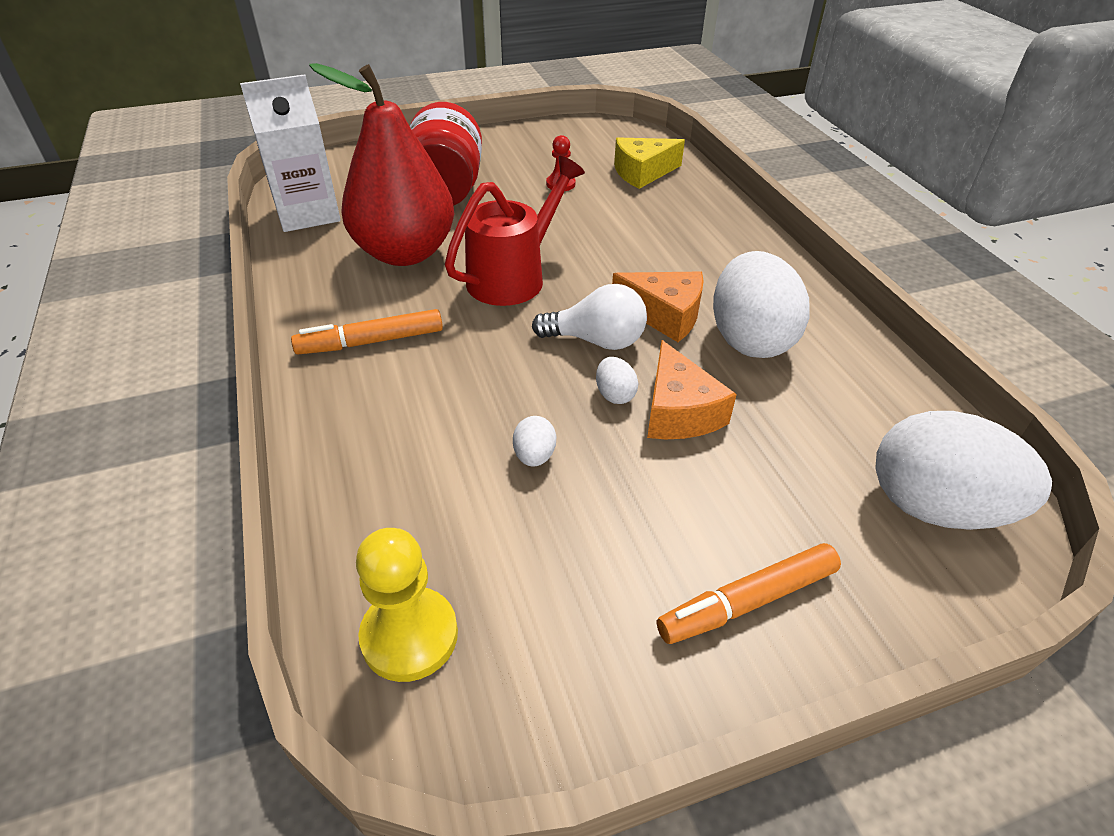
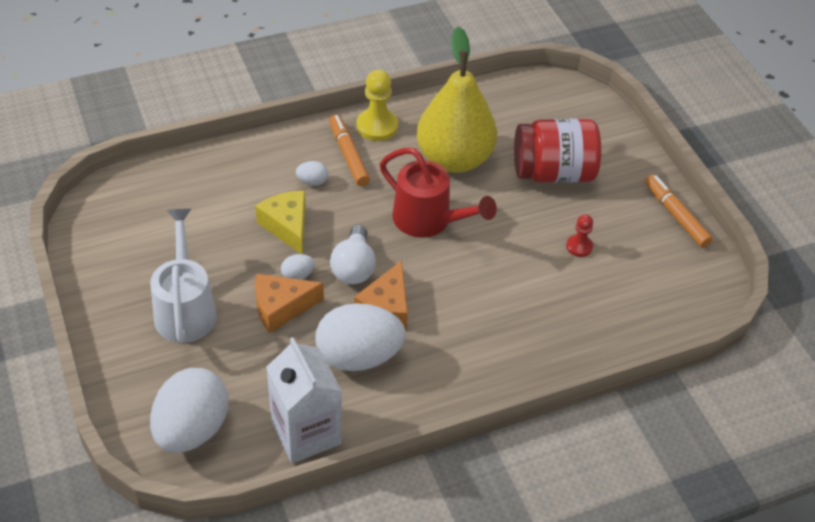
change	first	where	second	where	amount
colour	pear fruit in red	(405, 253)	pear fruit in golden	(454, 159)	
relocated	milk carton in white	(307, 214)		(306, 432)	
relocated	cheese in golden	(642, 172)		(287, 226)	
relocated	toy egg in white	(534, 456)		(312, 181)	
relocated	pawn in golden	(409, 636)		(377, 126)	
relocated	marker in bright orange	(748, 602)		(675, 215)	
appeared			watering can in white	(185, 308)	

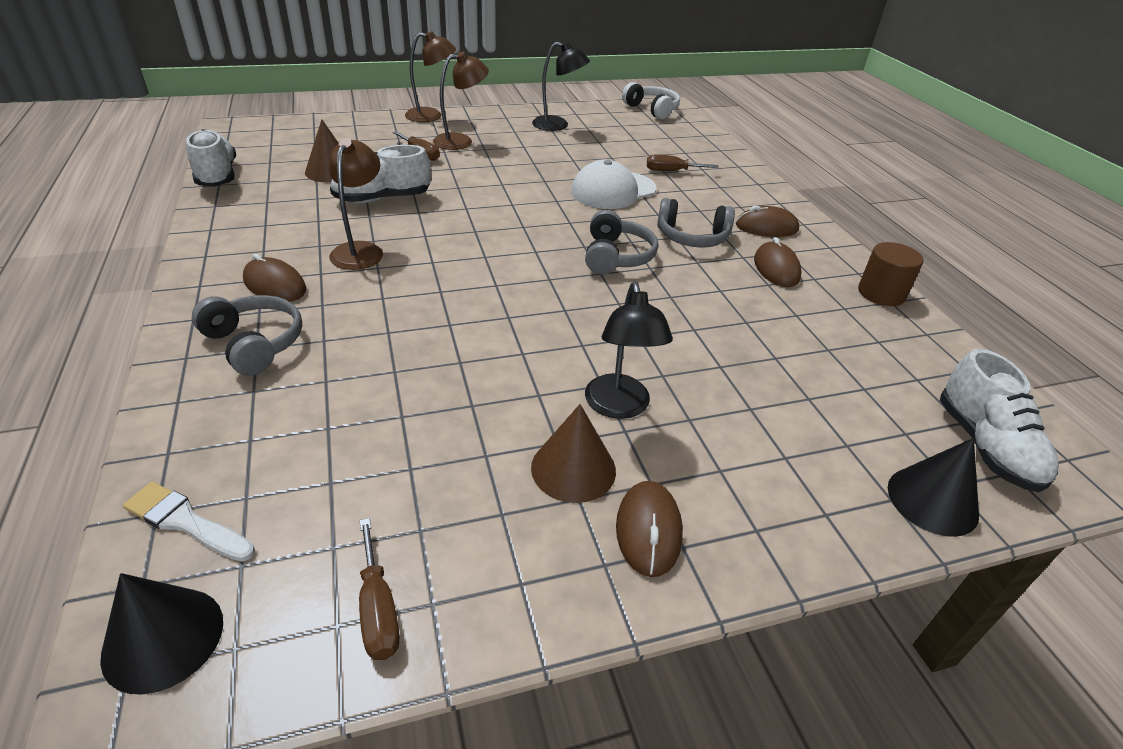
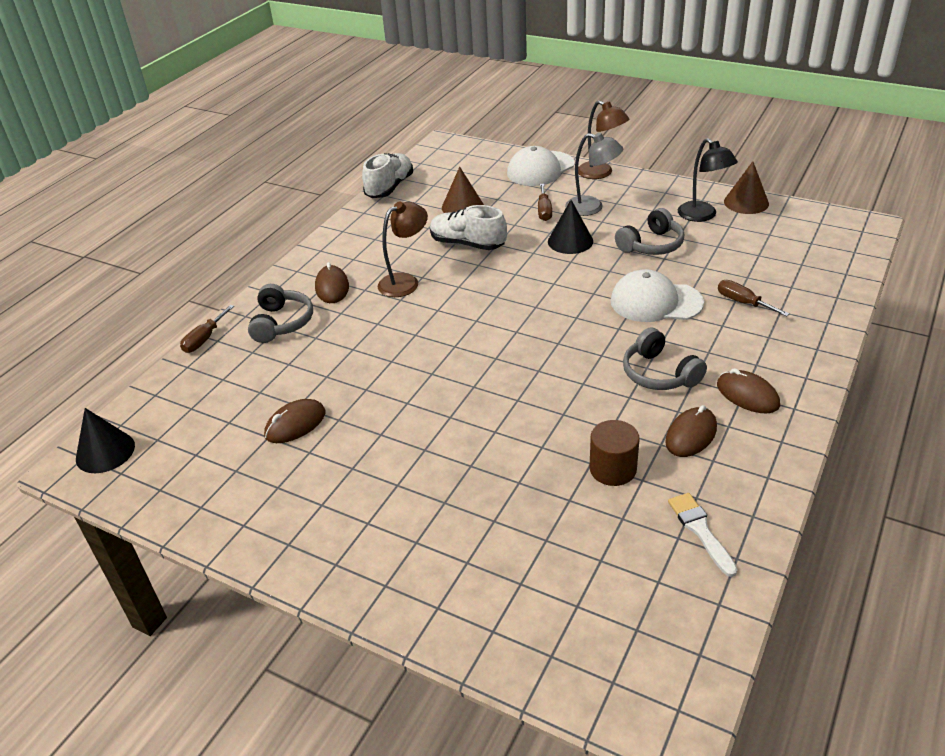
change	first	where	second	where	amount
colour	lamp in russet	(461, 141)	lamp in gray	(592, 207)	
missing	headset in white	(652, 110)			
relocated	headset in gray	(616, 256)		(651, 245)	
relocated	cylinder shape in russet	(881, 293)		(612, 469)	
missing	lamp in black	(619, 407)			
missing	lace-up shoe in white	(985, 446)			
relocated	cone shape in russet	(573, 469)		(746, 202)	
relocated	cone shape in black	(932, 500)		(570, 241)	
relocated	PC mouse in russet	(648, 530)		(295, 424)	
relocated	paint brush in white	(186, 522)		(700, 530)	
relocated	hand screwdriver in russet	(378, 609)		(204, 339)	
appeared			cap in white	(540, 169)	

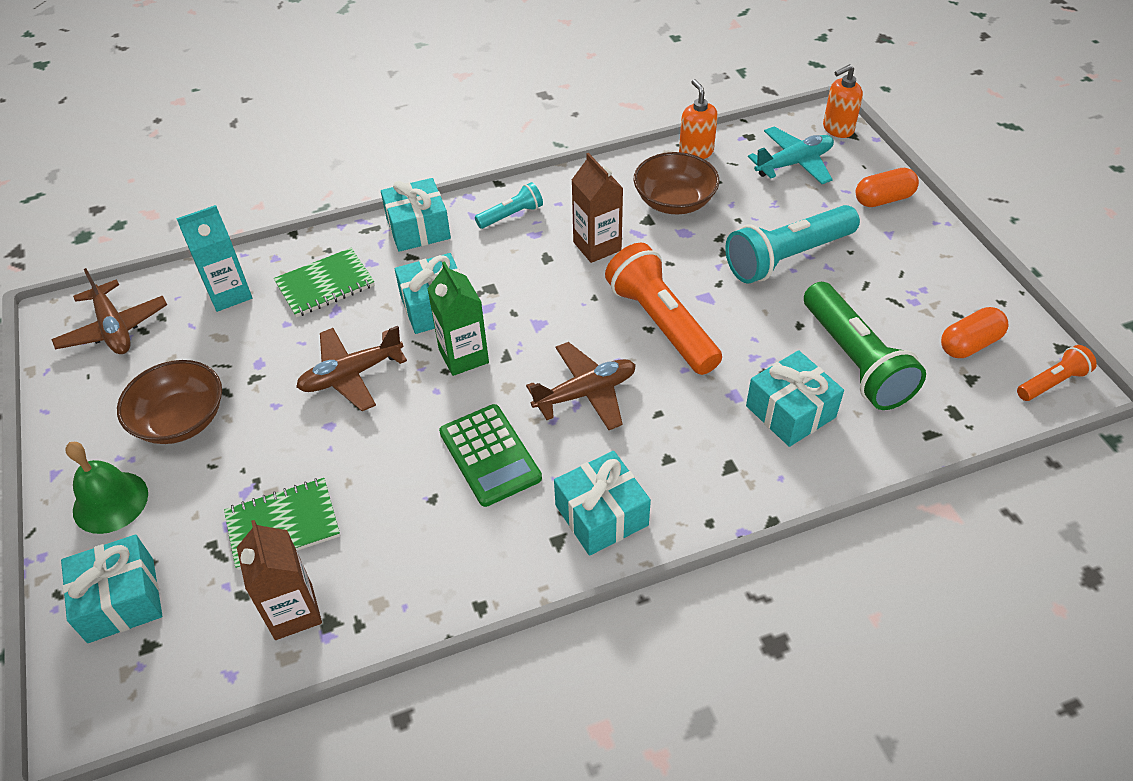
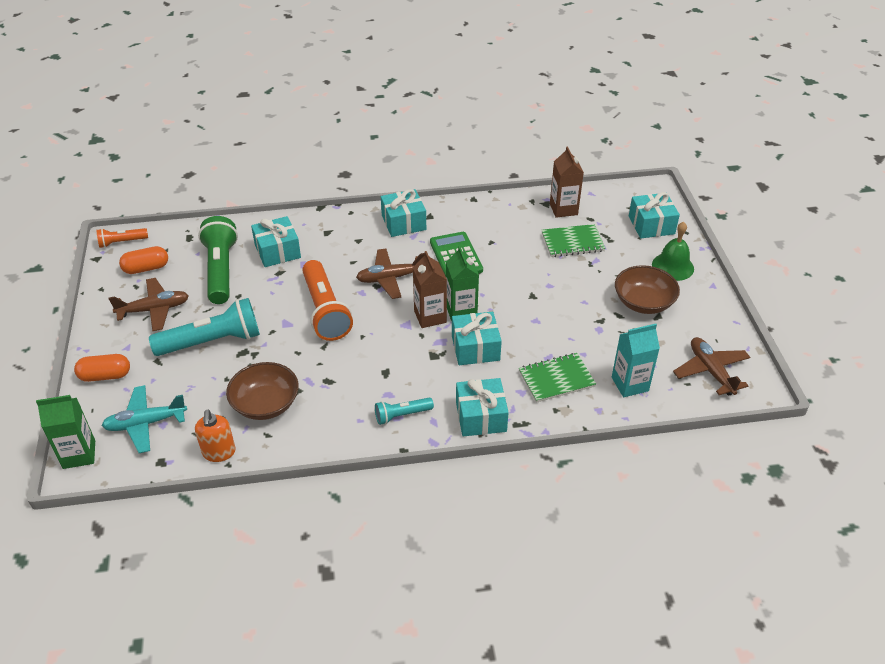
change	first	where	second	where	amount
exchanged	soap pump in bright orange	(837, 129)	milk carton in emerald	(79, 454)	
relocated	milk carton in russet	(597, 246)		(430, 316)	
relocated	toy plane in russet	(351, 375)		(154, 310)	

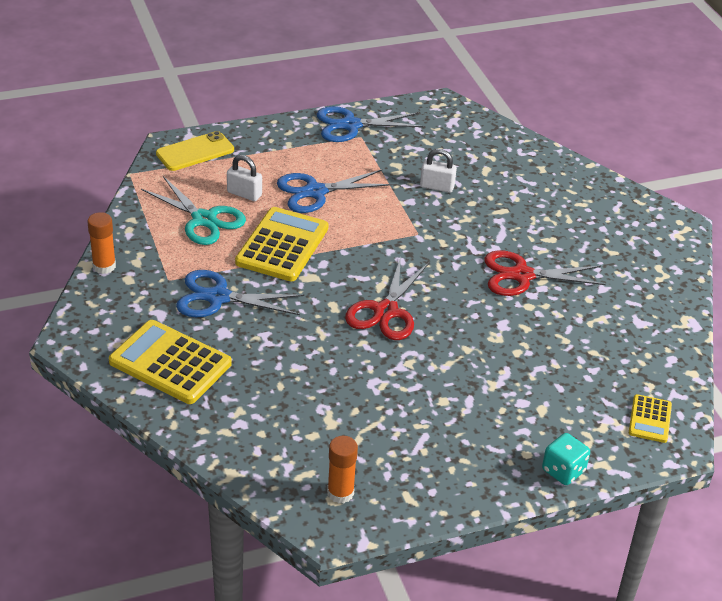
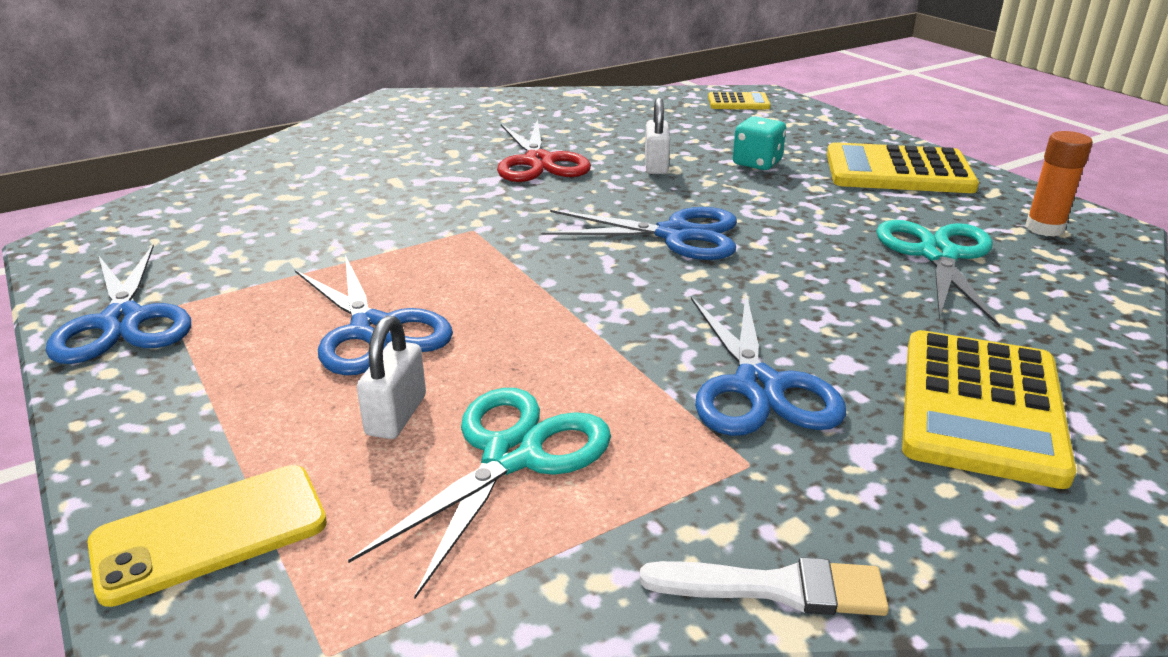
change	first	where	second	where	amount
spun	phone in golden	(195, 152)		(210, 533)	75 degrees counterclockwise
relocated	padlock in white	(437, 187)		(656, 166)	
relocated	adding machine in golden	(282, 245)		(898, 171)	
exchanged	stick of glue in bright orange	(104, 266)	paint brush in white	(776, 588)	
colour	pair of scissors in red	(385, 311)	pair of scissors in cobalt	(676, 235)	
relocated	game die in aqua	(563, 471)		(757, 163)	
appeared			pair of scissors in aqua	(938, 255)	

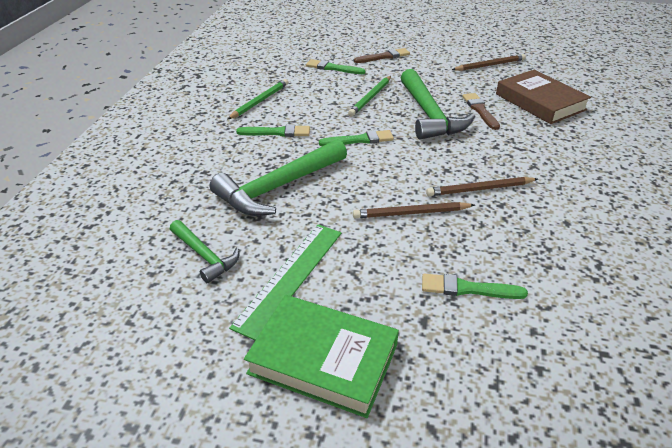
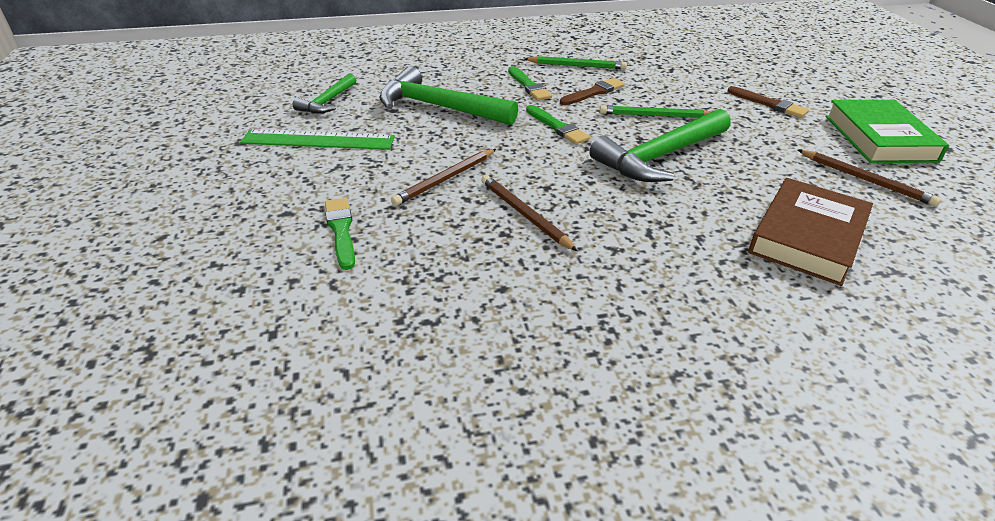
change	first	where	second	where	amount
missing	paint brush in emerald	(332, 68)			
relocated	paint brush in russet	(480, 110)		(593, 92)	
spun	wooden pencil in russet	(411, 213)		(446, 179)	105 degrees counterclockwise
relocated	hardcover in emerald	(323, 359)		(879, 138)	

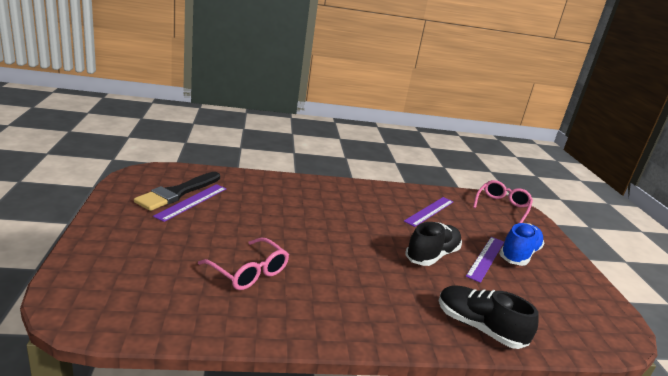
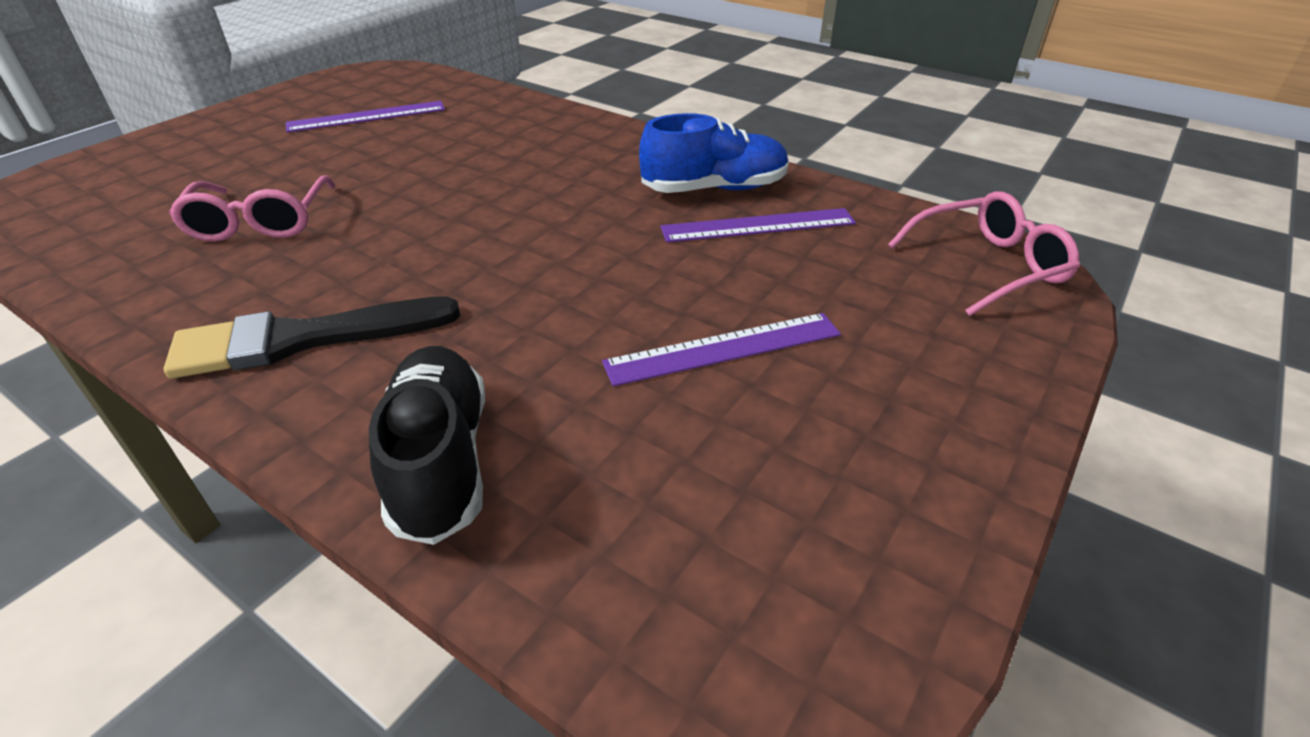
change	first	where	second	where	amount
relocated	paint brush in black	(177, 193)		(303, 339)	
missing	lace-up shoe in black	(432, 255)			
relocated	lace-up shoe in cobalt	(519, 254)		(714, 189)	

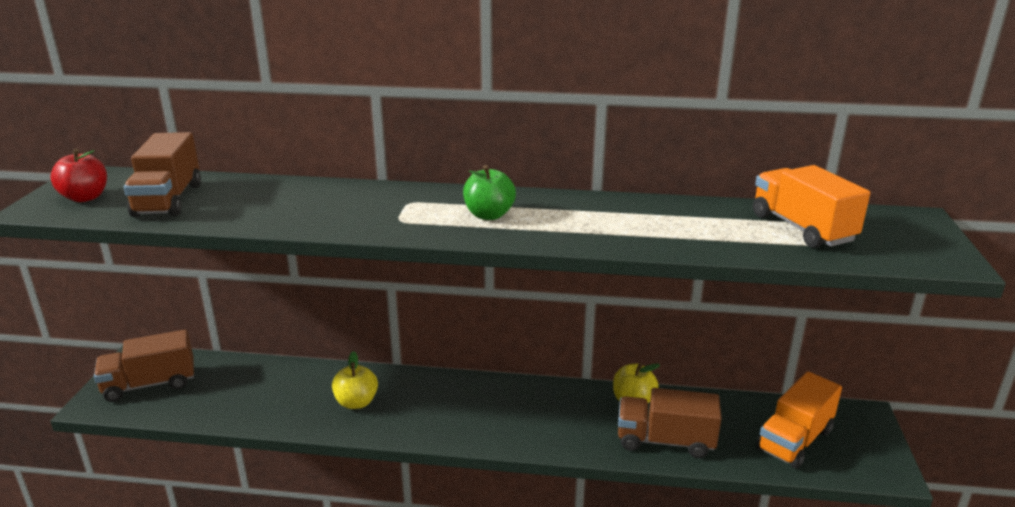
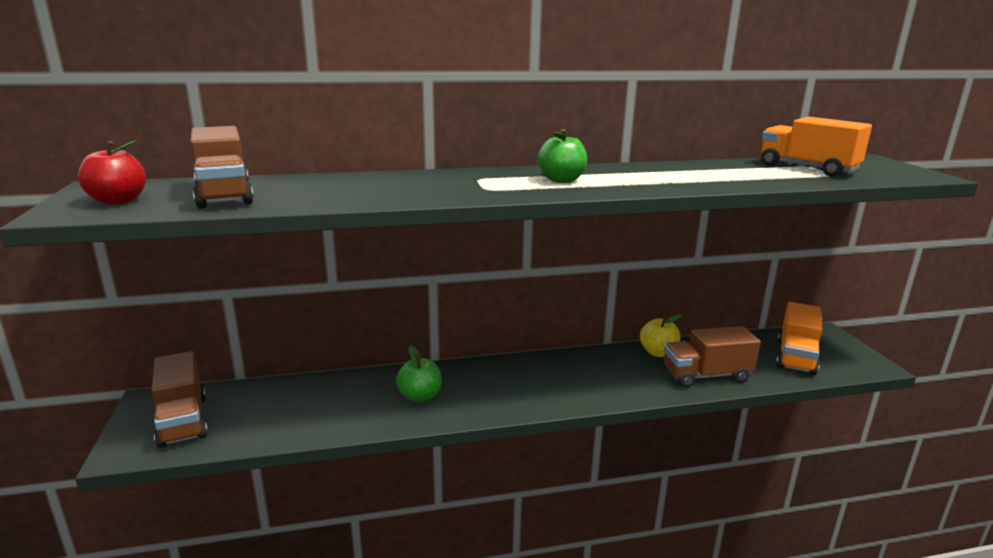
change	first	where	second	where	amount
spun	toy truck in russet	(150, 384)		(183, 421)	75 degrees counterclockwise
colour	apple fruit in golden	(356, 402)	apple fruit in emerald	(420, 396)	

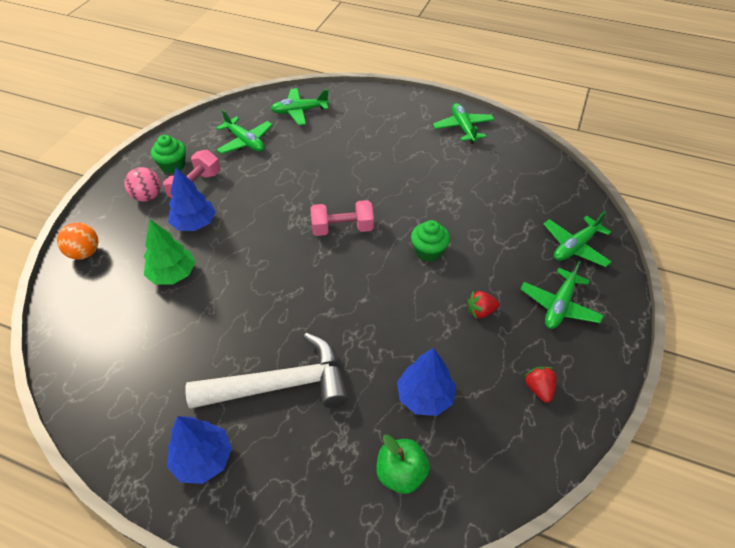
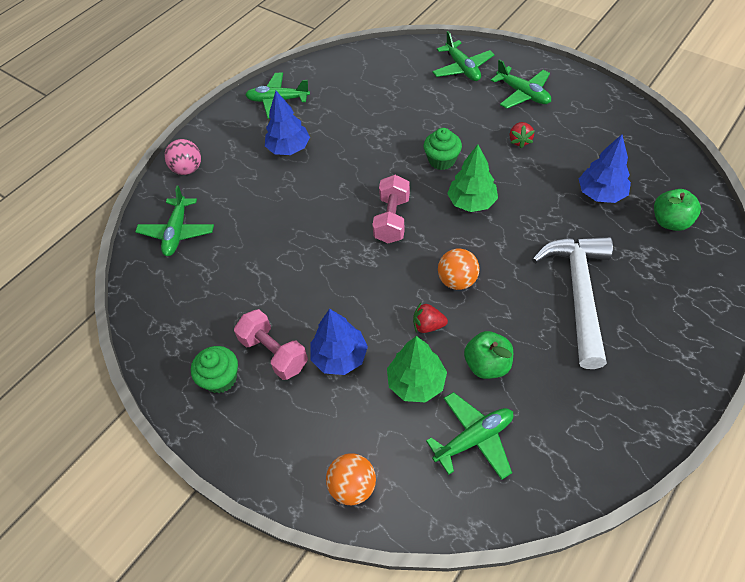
change	first	where	second	where	amount
relocated	toy plane in emerald	(245, 142)		(474, 439)	
relocated	ball in rosy	(147, 196)		(188, 169)	
relocated	berry in red	(538, 389)		(428, 325)	
relocated	fir tree in cobalt	(203, 459)		(289, 148)	
appeared			fir tree in emerald	(471, 202)	
appeared			ball in bright orange	(457, 280)	
appeared			apple fruit in emerald	(487, 365)	

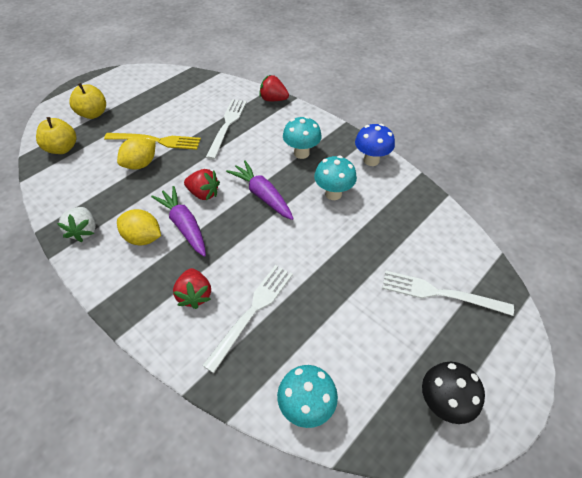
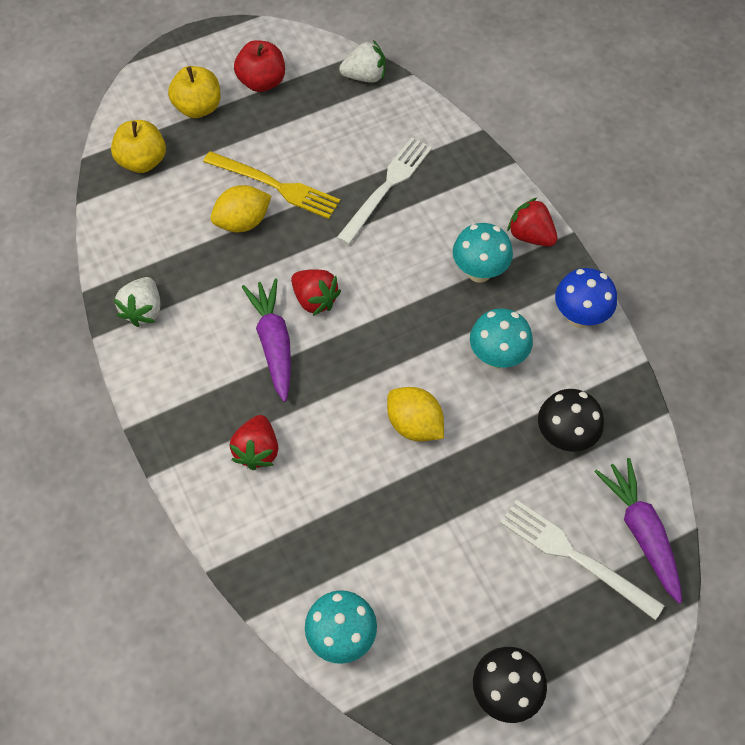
change	first	where	second	where	amount
relocated	berry in red	(273, 99)		(530, 235)	
relocated	toy carrot in purple	(262, 195)		(641, 532)	
relocated	citrus fruit in golden	(143, 238)		(414, 424)	
missing	dinner fork in white	(252, 312)			
appeared			apple fruit in red	(262, 82)	
appeared			berry in white	(365, 76)	
appeared			fungus in black	(564, 436)	

